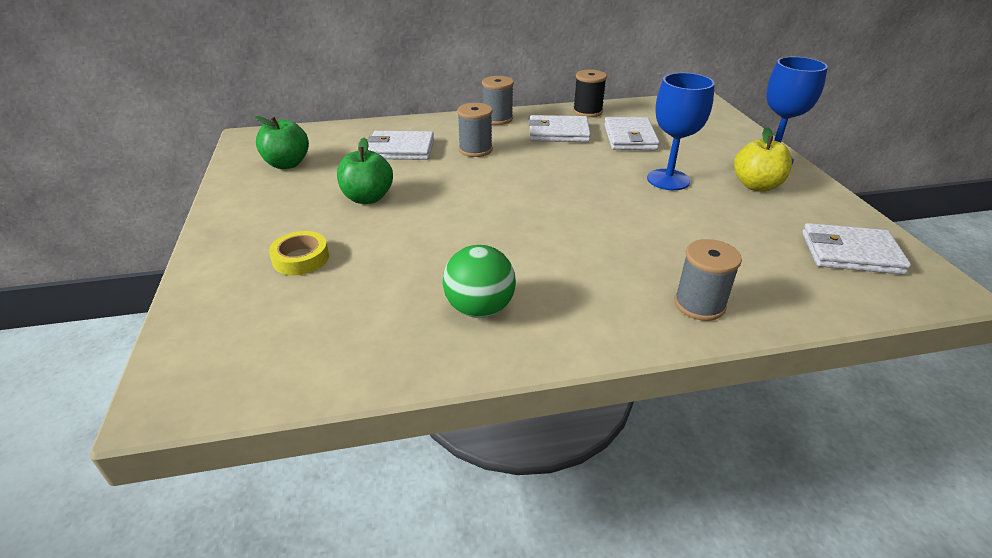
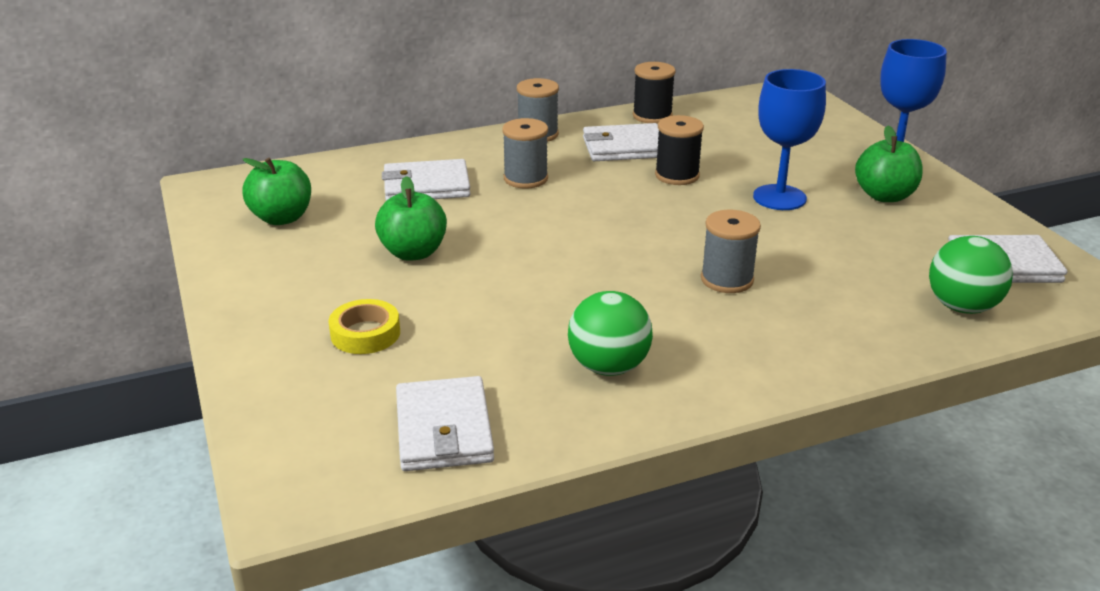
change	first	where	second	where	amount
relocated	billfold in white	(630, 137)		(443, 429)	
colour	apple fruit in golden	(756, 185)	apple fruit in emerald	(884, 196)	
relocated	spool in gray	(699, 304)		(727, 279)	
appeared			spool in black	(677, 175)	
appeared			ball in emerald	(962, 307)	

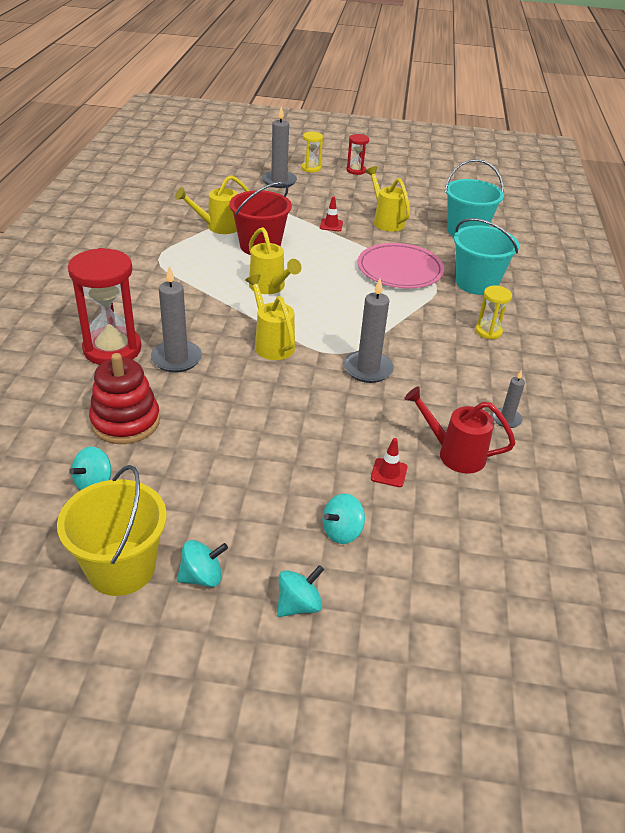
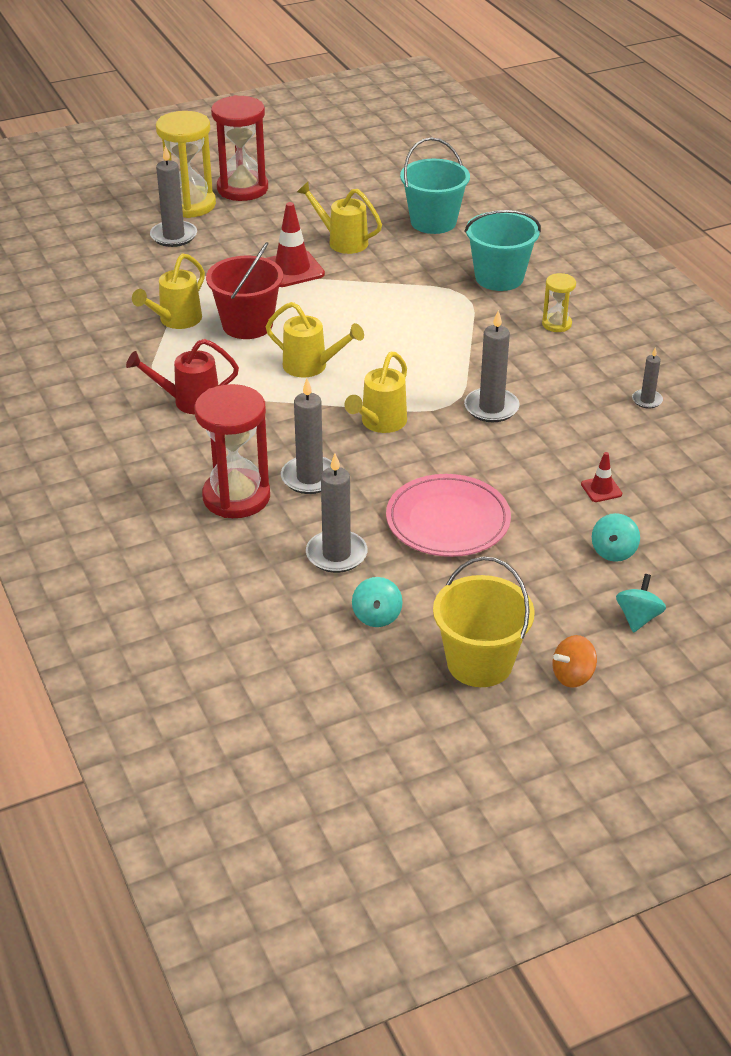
change	first	where	second	where	amount
size	sand timer in golden	(311, 168)		(189, 205)	x1.98
size	sand timer in red	(356, 170)		(242, 189)	x1.98
size	traffic cone in red	(331, 225)		(292, 269)	x1.93
relocated	flat dish in rosy	(399, 270)		(448, 521)	
spun	watering can in golden	(272, 344)		(380, 423)	90 degrees counterclockwise
exchanged	stacking rings in red	(125, 421)	pillar candle in gray	(336, 554)	
relocated	watering can in red	(455, 454)		(190, 401)	
missing	whirligig in aqua	(202, 577)			
appeared			whirligig in bright orange	(573, 676)	

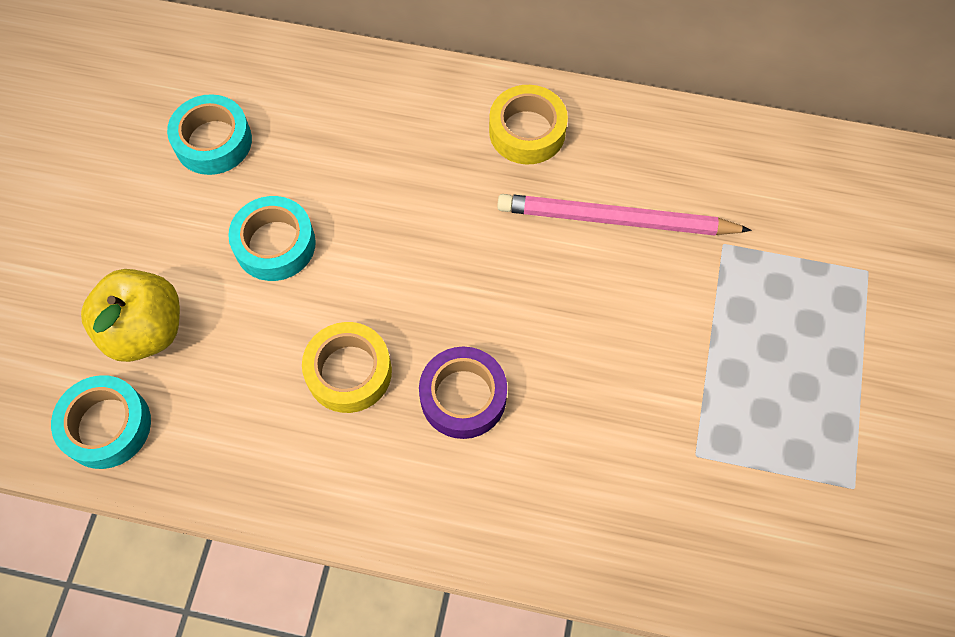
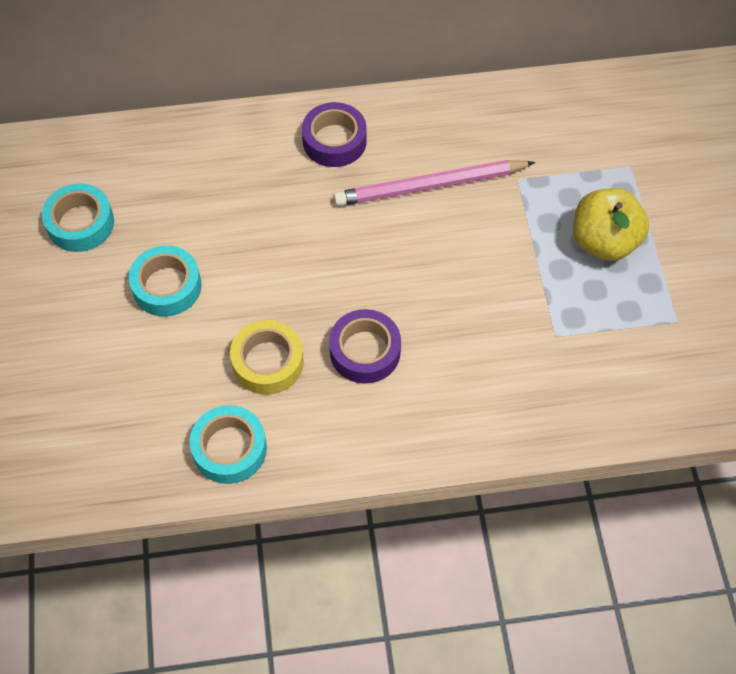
change	first	where	second	where	amount
colour	sticky tape in golden	(527, 131)	sticky tape in purple	(334, 141)	
relocated	apple fruit in golden	(145, 330)		(604, 241)	
relocated	sticky tape in aqua	(107, 426)		(229, 449)	

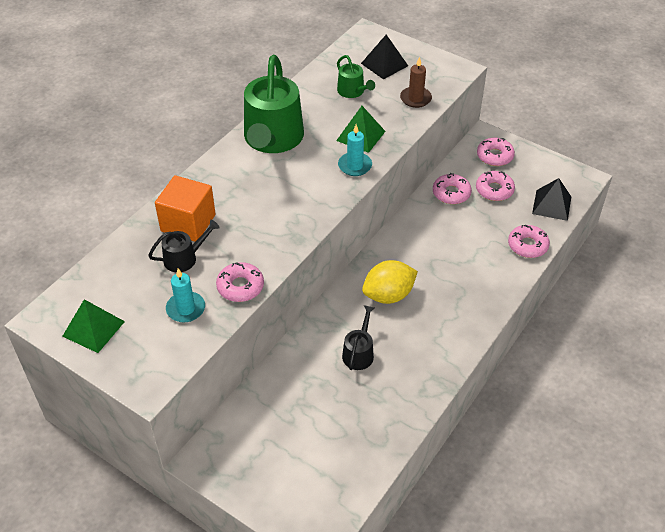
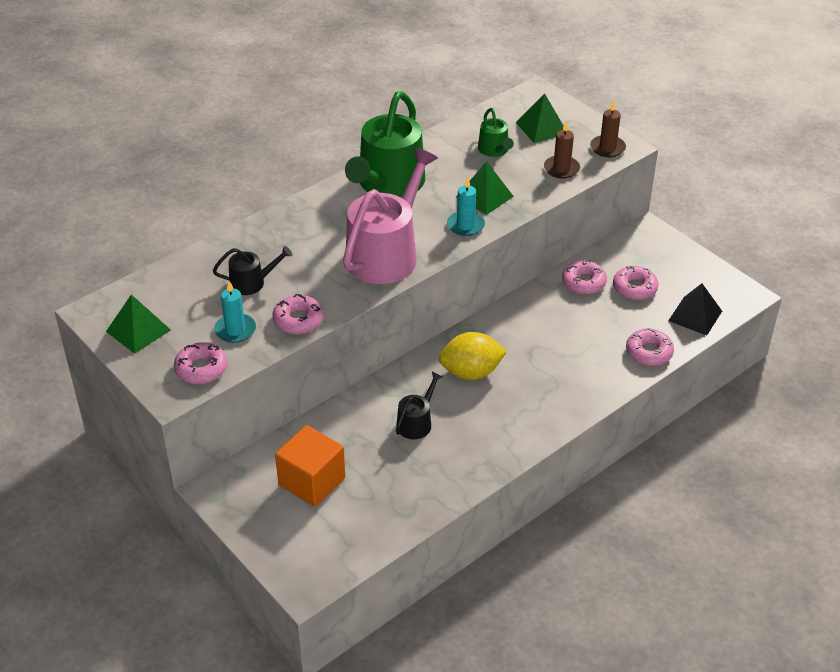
change	first	where	second	where	amount
colour	pyramid in black	(384, 64)	pyramid in emerald	(541, 128)	
relocated	doughnut in rosy	(494, 156)		(201, 369)	
relocated	block in bright orange	(188, 223)		(312, 481)	
appeared			pillar candle in russet	(607, 148)	
appeared			watering can in rosy	(386, 254)	

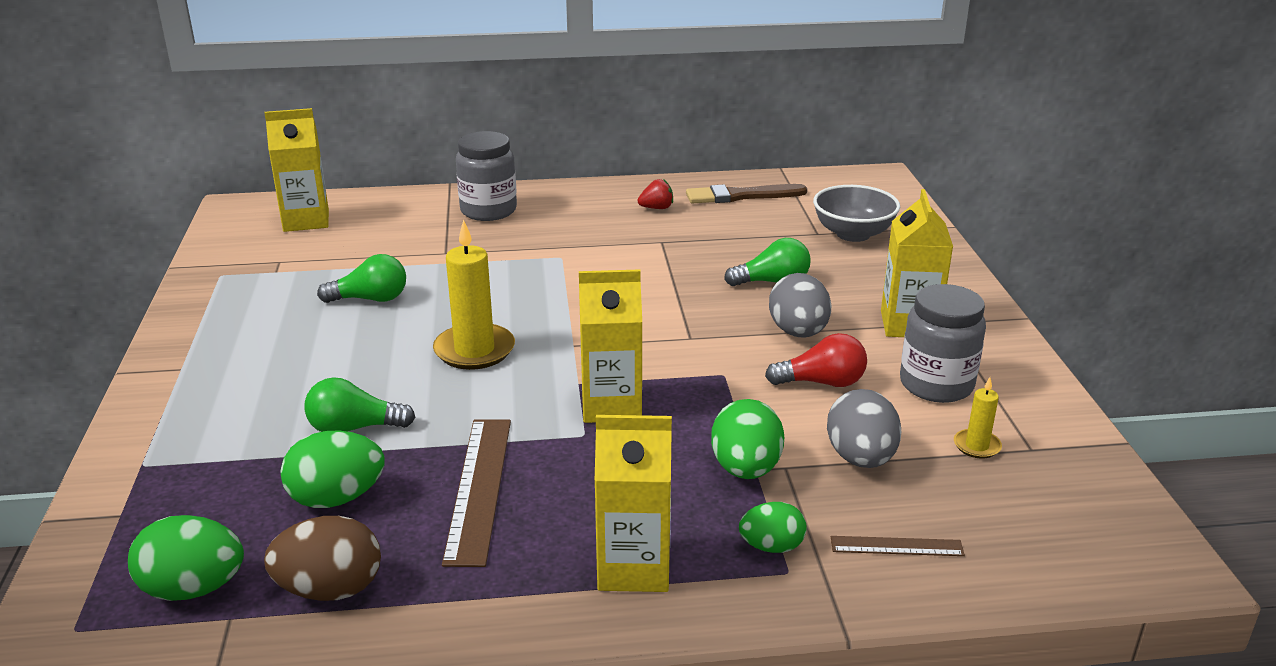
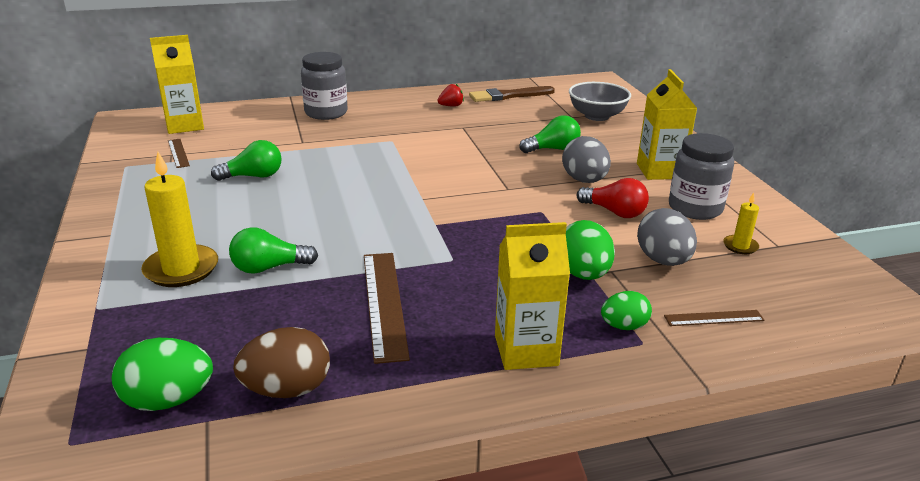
change	first	where	second	where	amount
relocated	pillar candle in golden	(474, 350)		(181, 269)	
missing	milk carton in golden	(611, 405)			
spun	light bulb in red	(822, 382)		(614, 212)	45 degrees clockwise
missing	toy egg in emerald	(337, 498)			
appeared			ruler in russet	(178, 153)	

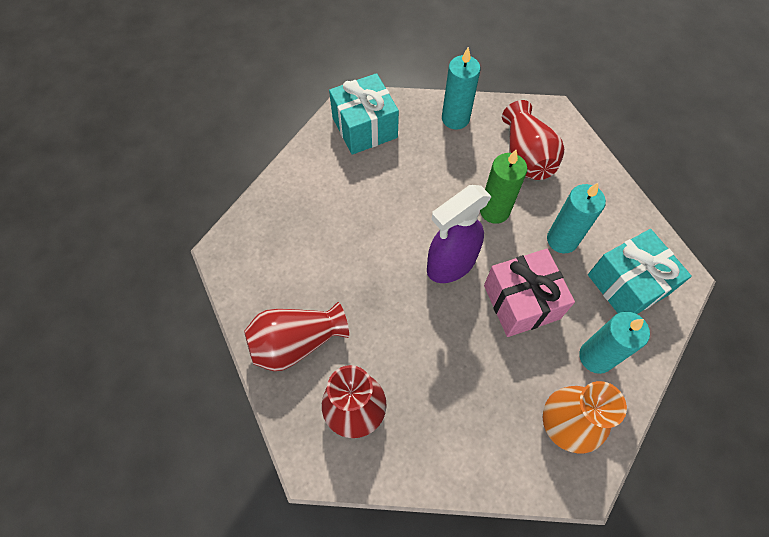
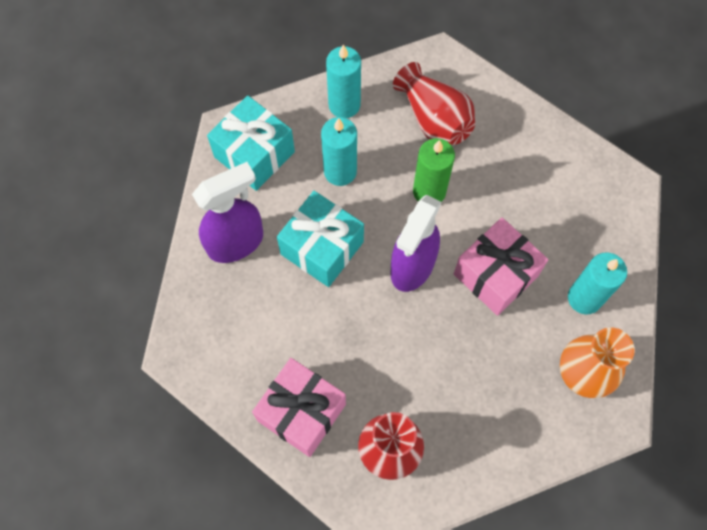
change	first	where	second	where	amount
relocated	pillar candle in aqua	(562, 240)		(340, 171)	
relocated	present in aqua	(627, 284)		(322, 248)	
exchanged	vase in red	(296, 342)	present in rosy	(301, 412)	
appeared			spray bottle in purple	(236, 242)	

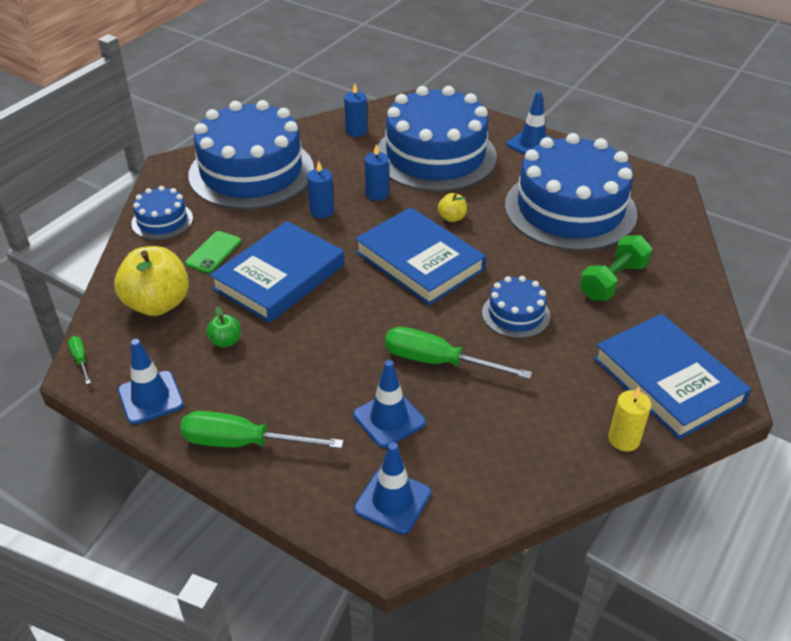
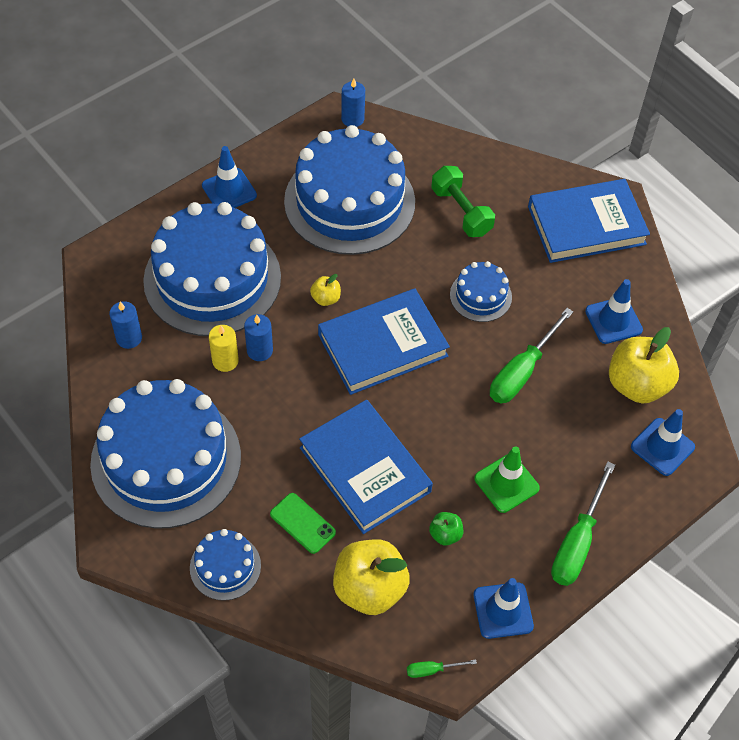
change	first	where	second	where	amount
relocated	pillar candle in cobalt	(322, 211)		(352, 119)	
relocated	traffic cone in cobalt	(389, 419)		(613, 320)	
relocated	pillar candle in golden	(624, 439)		(225, 361)	
appeared			apple fruit in golden	(637, 384)	
appeared			traffic cone in emerald	(506, 483)	

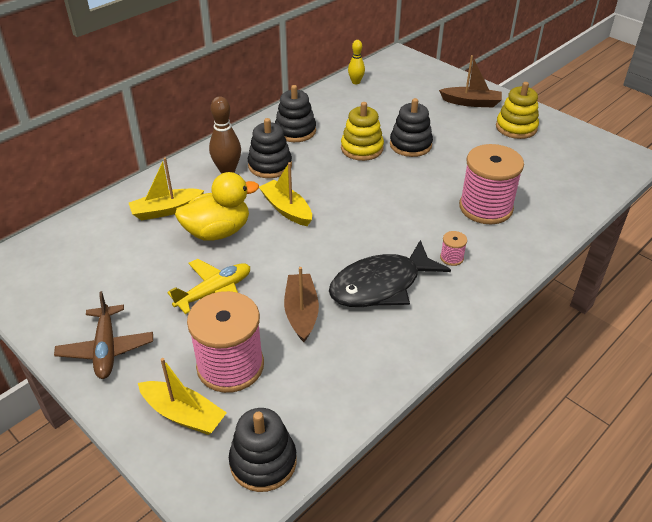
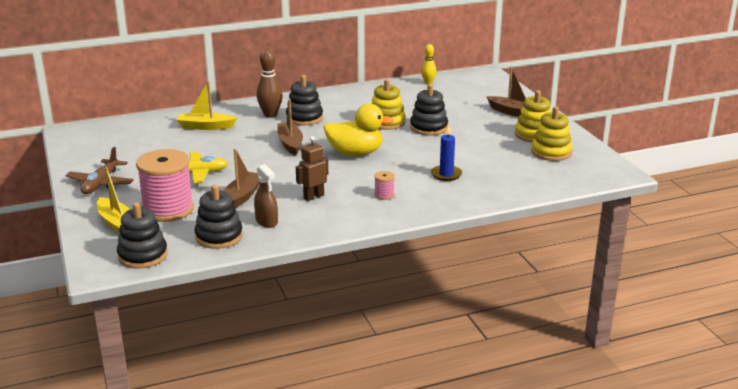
change	first	where	second	where	amount
relocated	stacking rings in black	(295, 131)		(219, 236)	
exchanged	spool in rosy	(485, 207)	pillar candle in cobalt	(446, 174)	
colour	sailboat in golden	(286, 209)	sailboat in russet	(290, 143)	
relocated	duck in golden	(218, 232)		(355, 153)	
exchanged	toy fish in black	(381, 285)	robot figure in russet	(313, 196)	
appeared			stacking rings in golden	(551, 152)	
appeared			spray bottle in russet	(266, 221)	

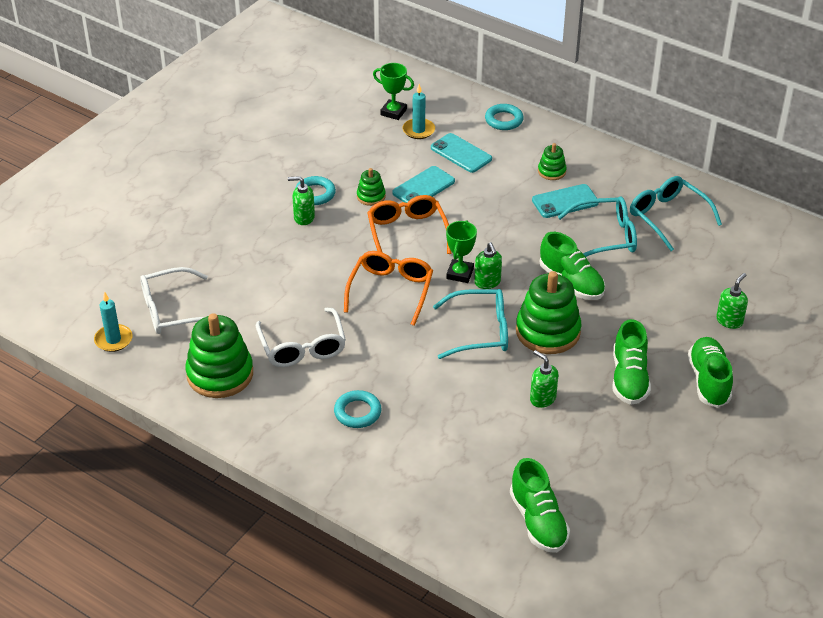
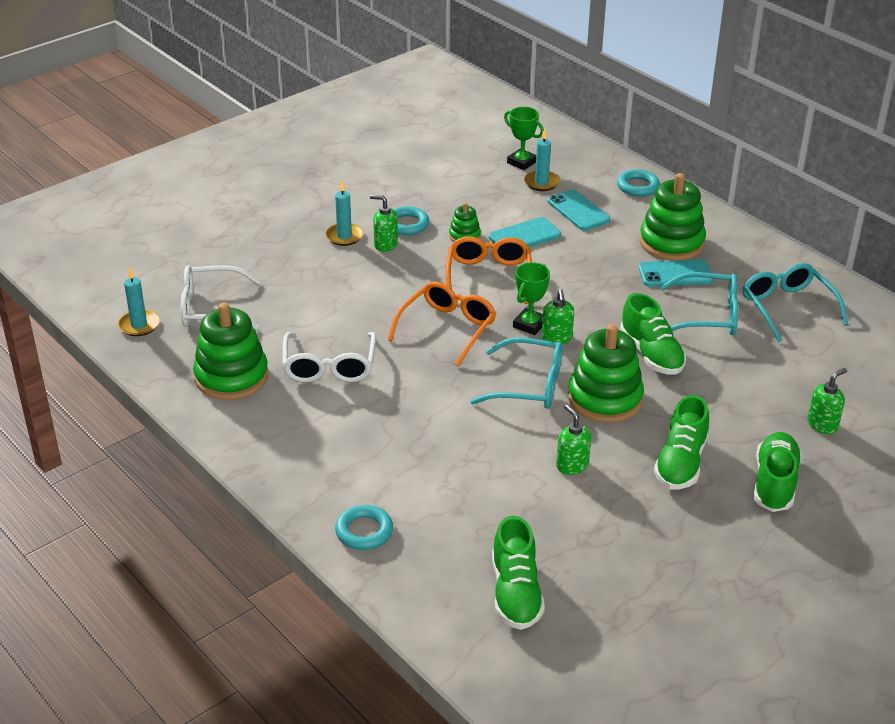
change	first	where	second	where	amount
size	stacking rings in emerald	(551, 171)		(671, 243)	x2.04
relocated	hoop in aqua	(357, 412)		(364, 531)	
appeared			pillar candle in aqua	(344, 236)	

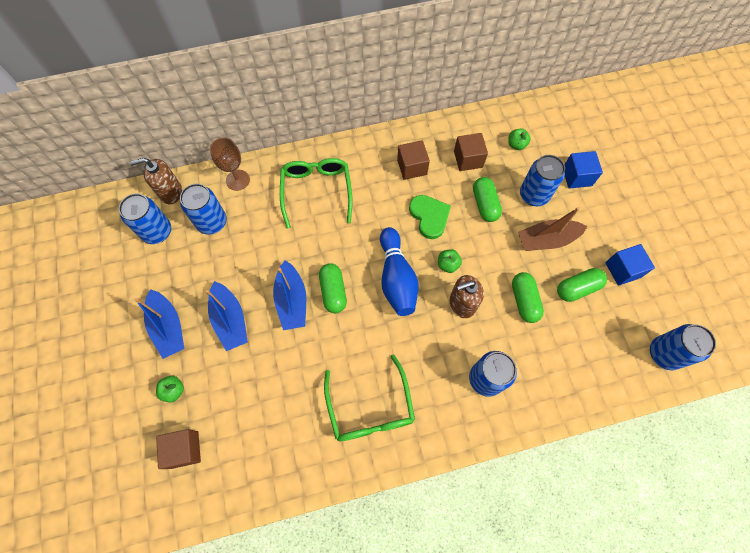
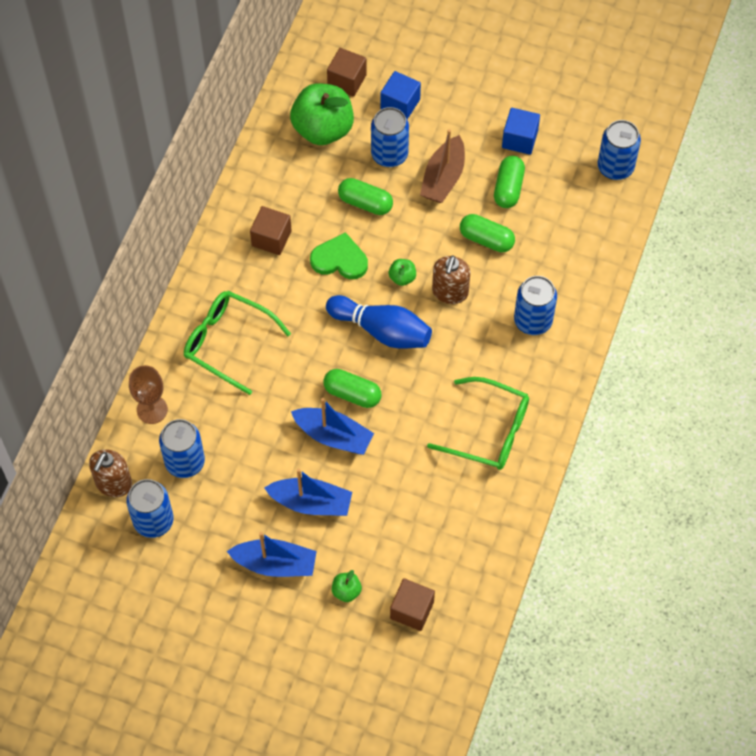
change	first	where	second	where	amount
size	apple fruit in emerald	(516, 145)		(323, 129)	x2.36
relocated	block in russet	(468, 159)		(347, 80)	

